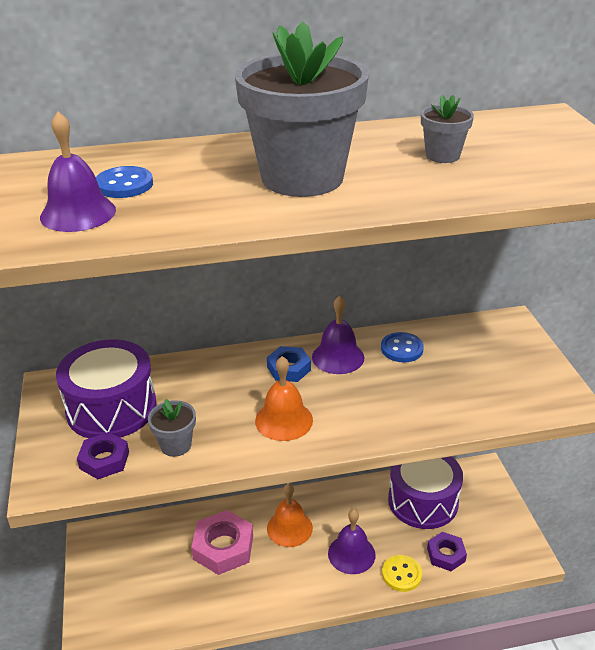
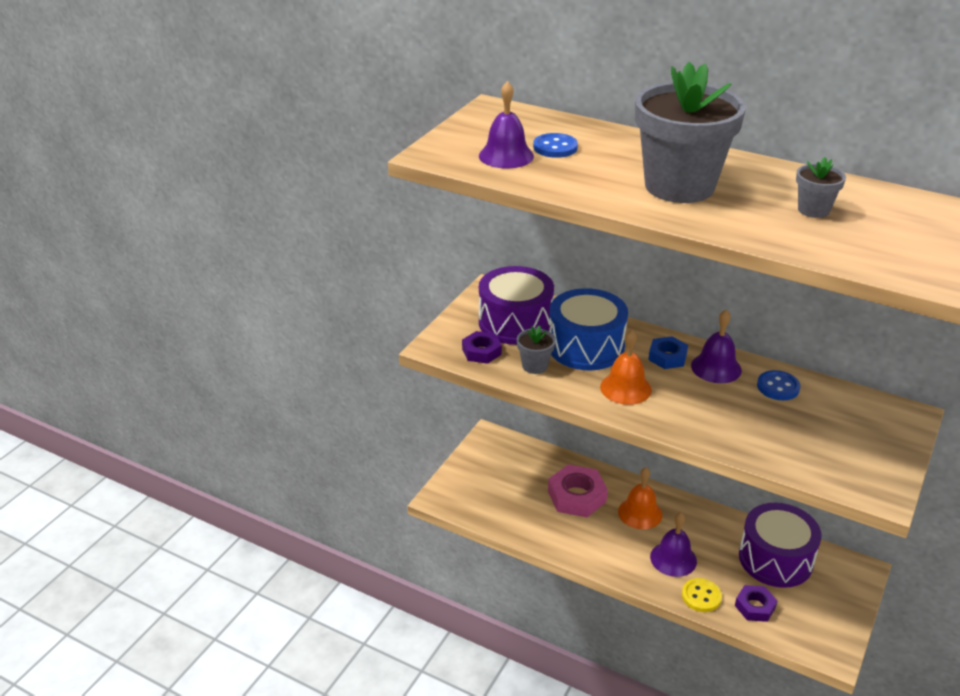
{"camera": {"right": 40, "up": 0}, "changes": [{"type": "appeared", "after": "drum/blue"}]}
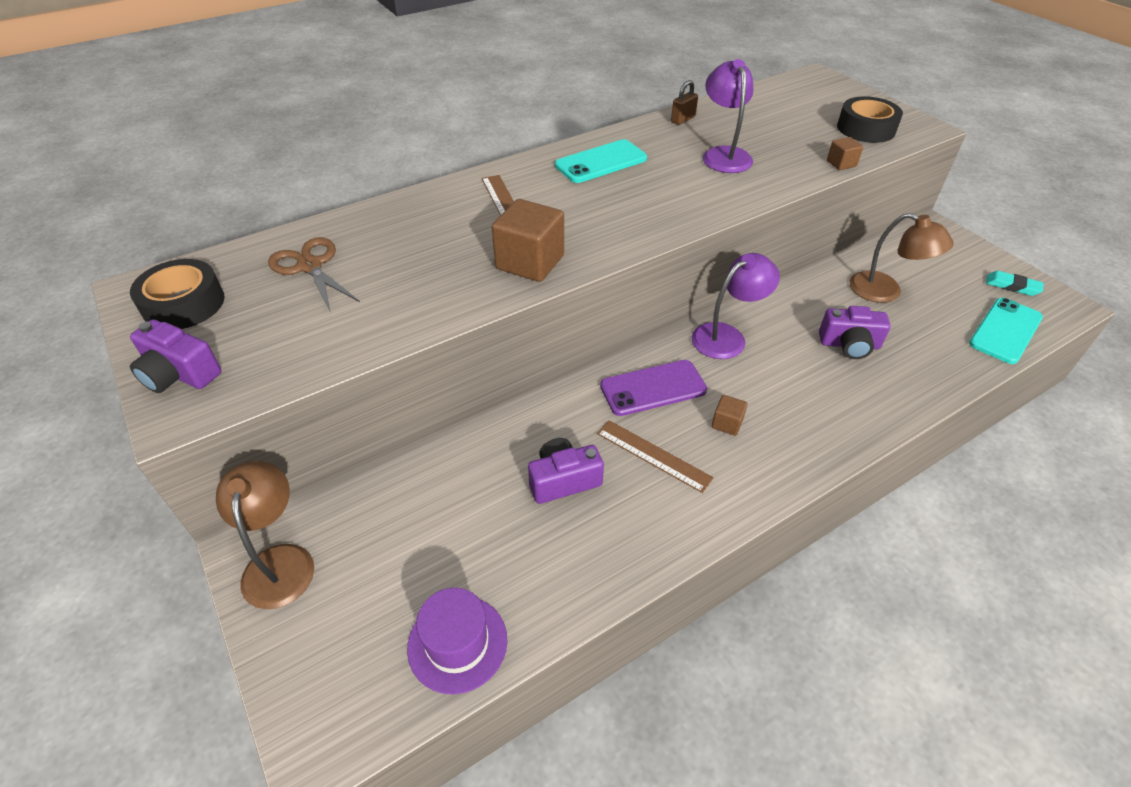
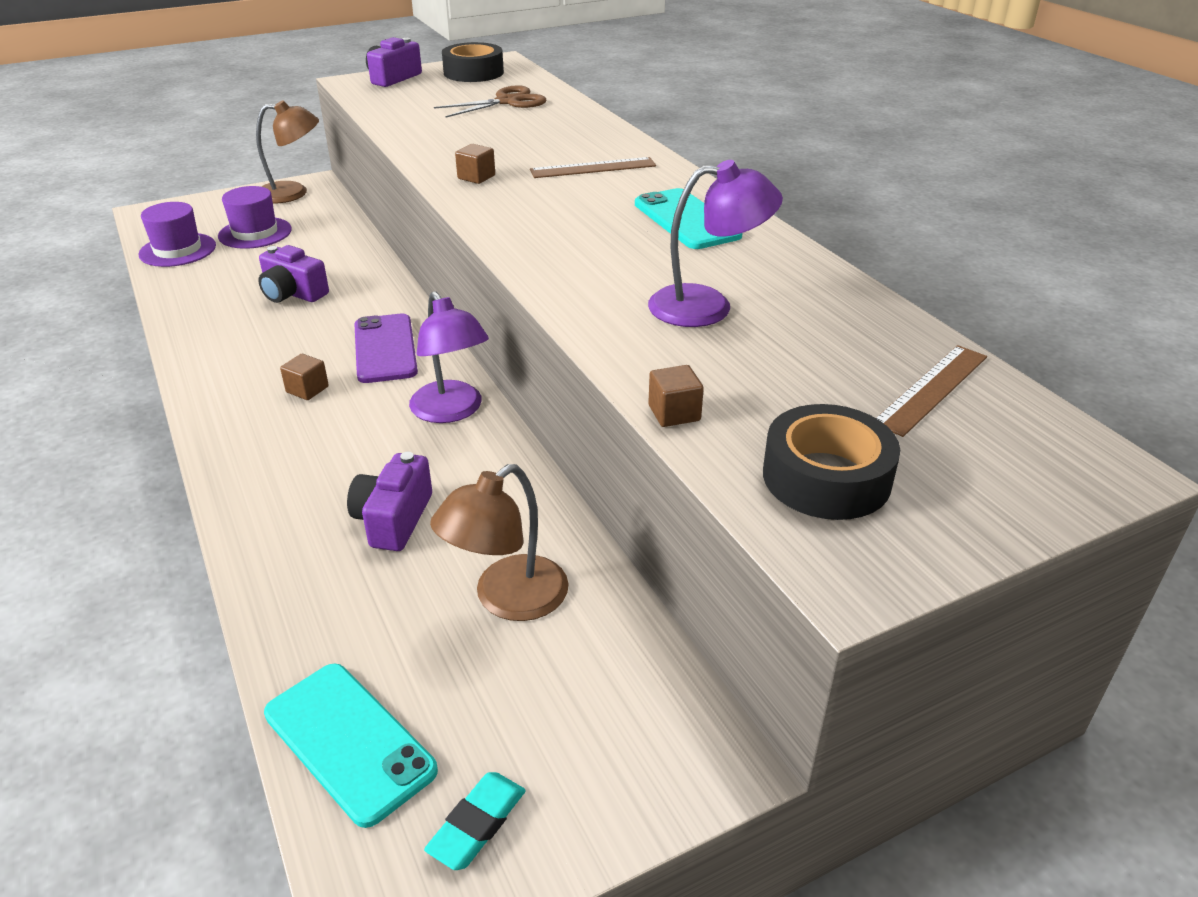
{"camera": {"right": 95, "up": -10}, "changes": [{"type": "missing", "before": "padlock/brown"}, {"type": "appeared", "after": "hat/purple (no. 2 from left)"}, {"type": "relocated", "before": "ruler/brown (no. 2 from left)"}, {"type": "spun", "before": "camera/purple (no. 2 from left in the first image)", "turn": 135}, {"type": "size", "before": "cube/brown (no. 1 from left in the first image)", "scale": 0.5}]}
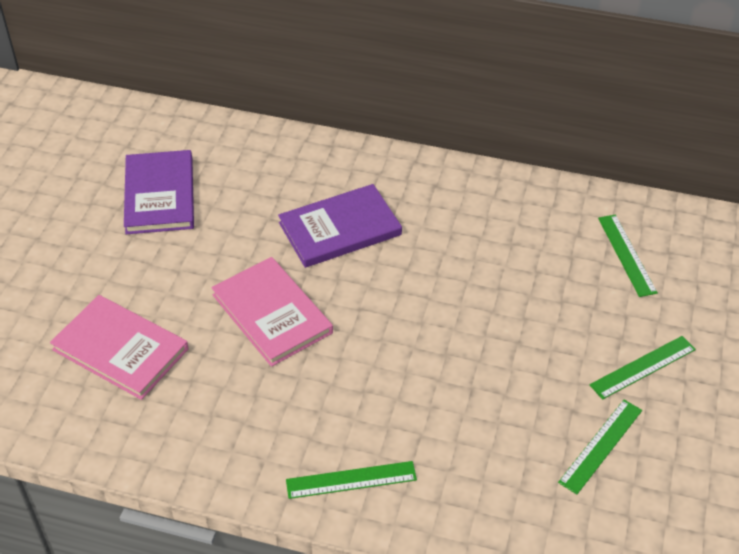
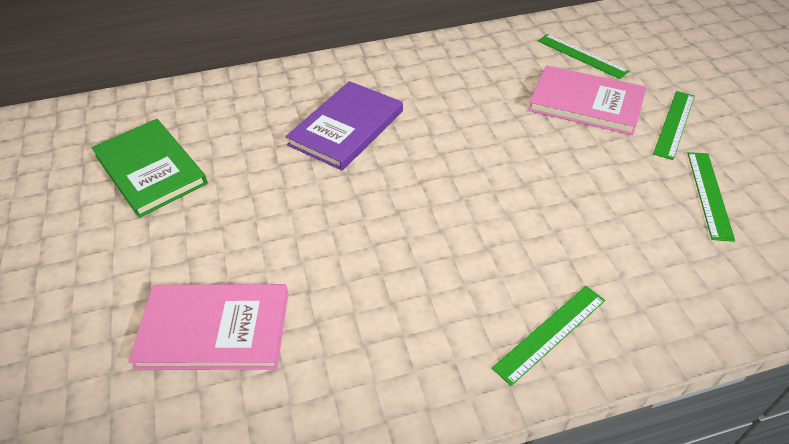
{"camera": {"right": -30, "up": 0}, "changes": [{"type": "relocated", "before": "book/pink (no. 2 from left)"}, {"type": "colour", "before": "book/purple (no. 1 from left)", "after": "book/green"}]}
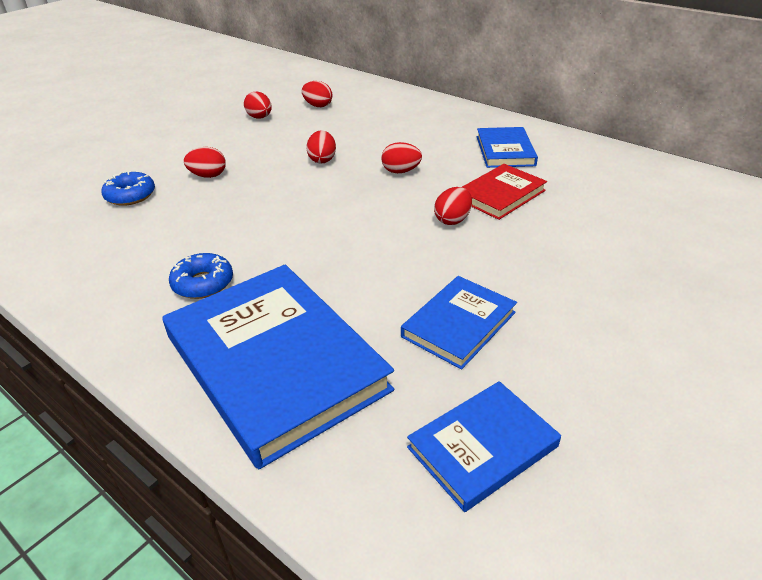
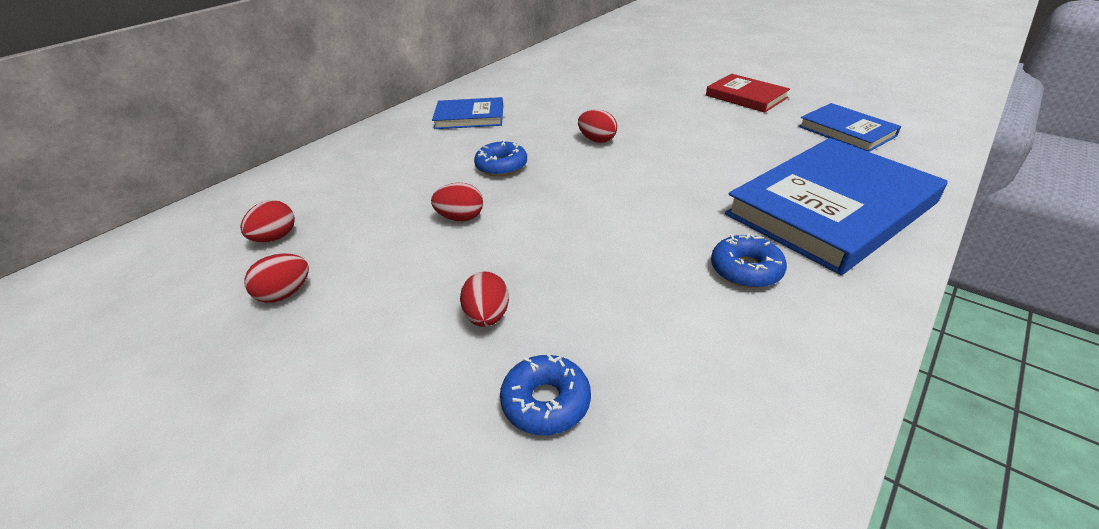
{"camera": {"right": -90, "up": 0}, "changes": [{"type": "missing", "before": "book/blue (no. 2 from left)"}, {"type": "relocated", "before": "book/red"}, {"type": "exchanged", "before": "egg/red (no. 5 from left)", "after": "donut/blue (no. 1 from left)"}]}
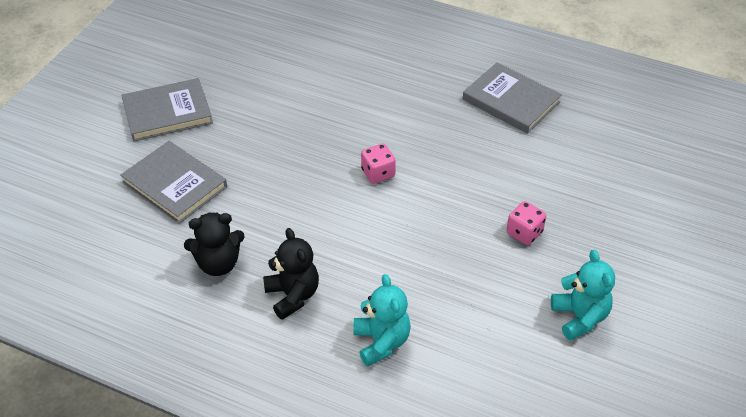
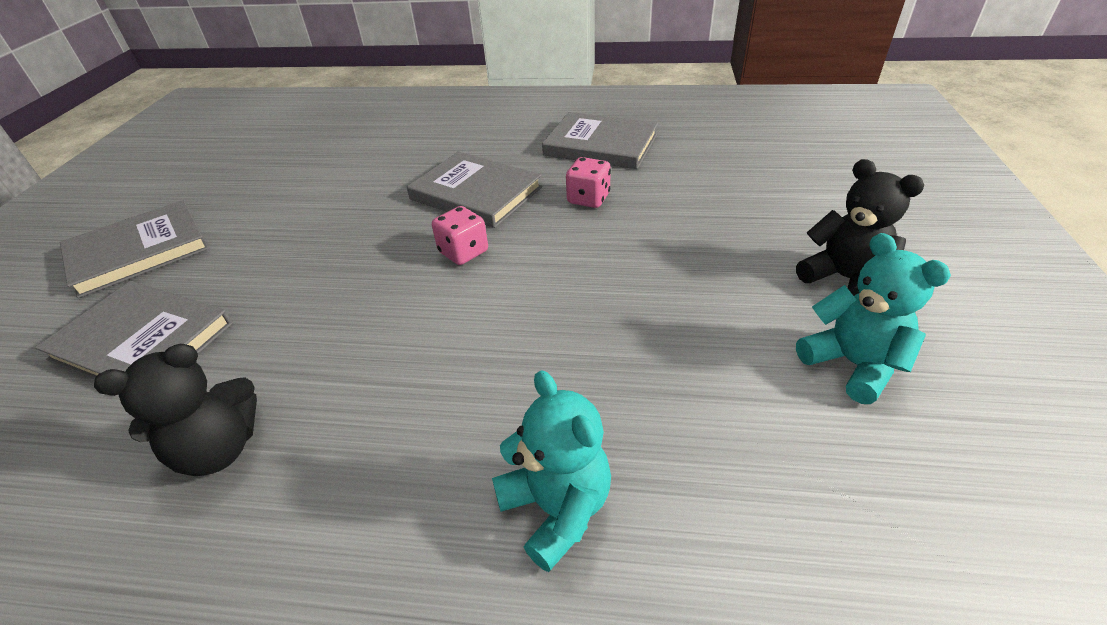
{"camera": {"right": -15, "up": -5}, "changes": [{"type": "appeared", "after": "book/grey (no. 3 from left)"}, {"type": "relocated", "before": "teddy bear/black (no. 2 from left)"}, {"type": "relocated", "before": "dice/pink (no. 2 from left)"}]}
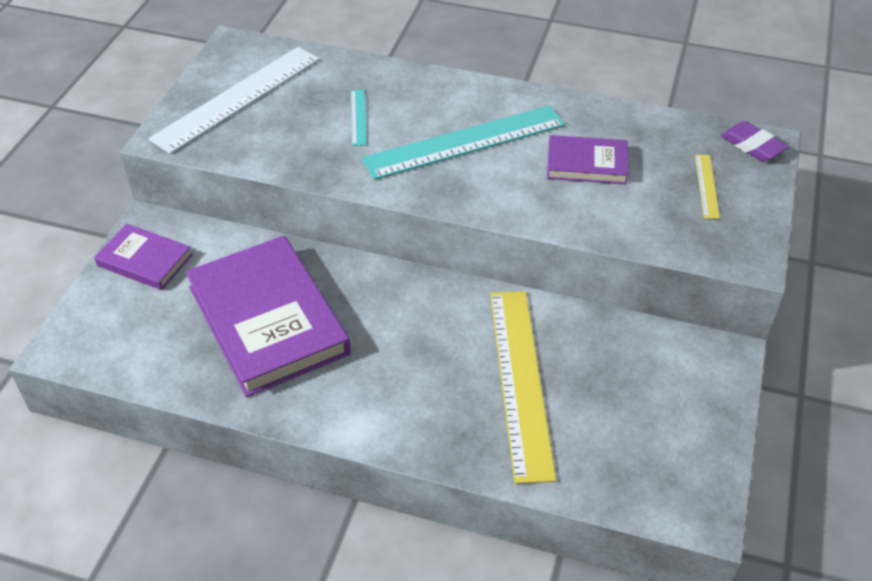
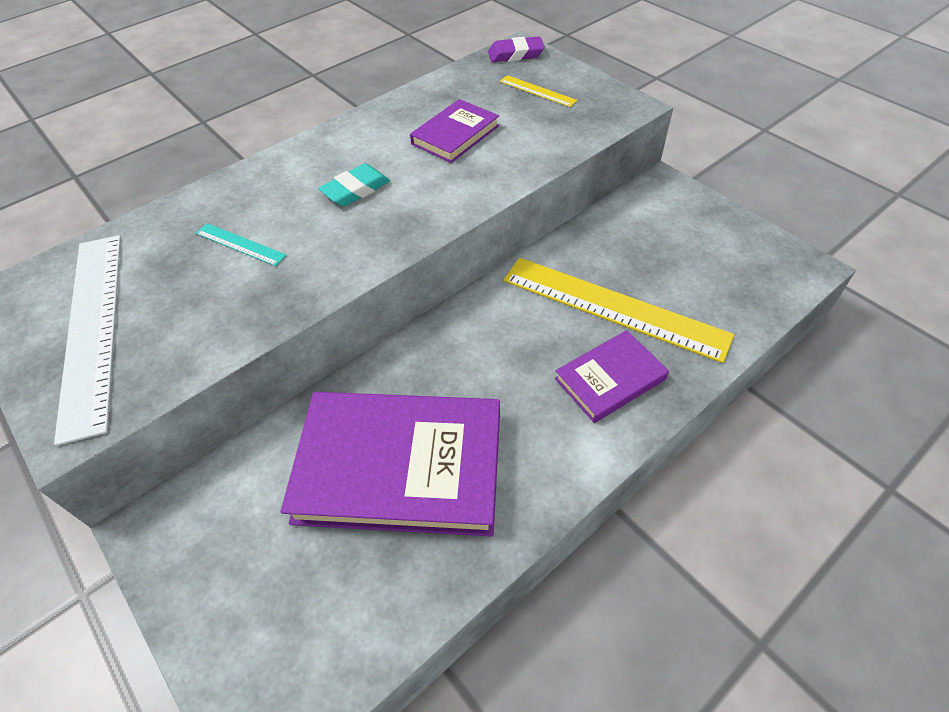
{"camera": {"right": -55, "up": 5}, "changes": [{"type": "relocated", "before": "book/purple (no. 1 from left in the first image)", "after": "book/purple (no. 3 from left)"}, {"type": "exchanged", "before": "ruler/turquoise (no. 2 from left)", "after": "eraser/turquoise"}]}
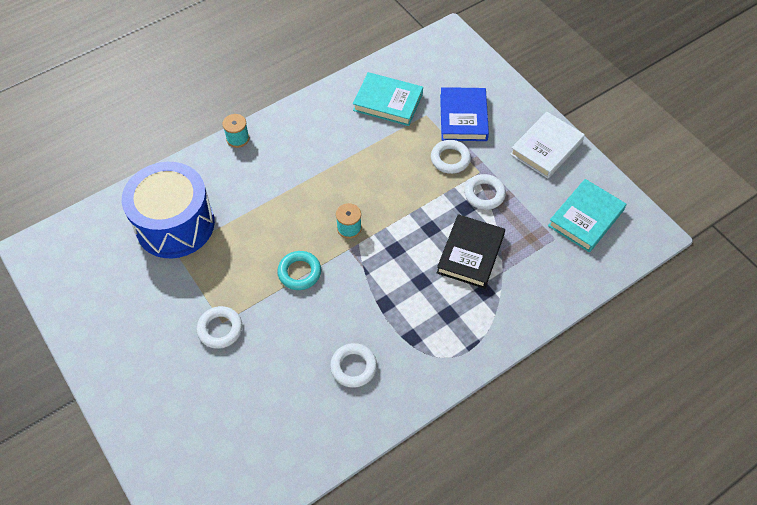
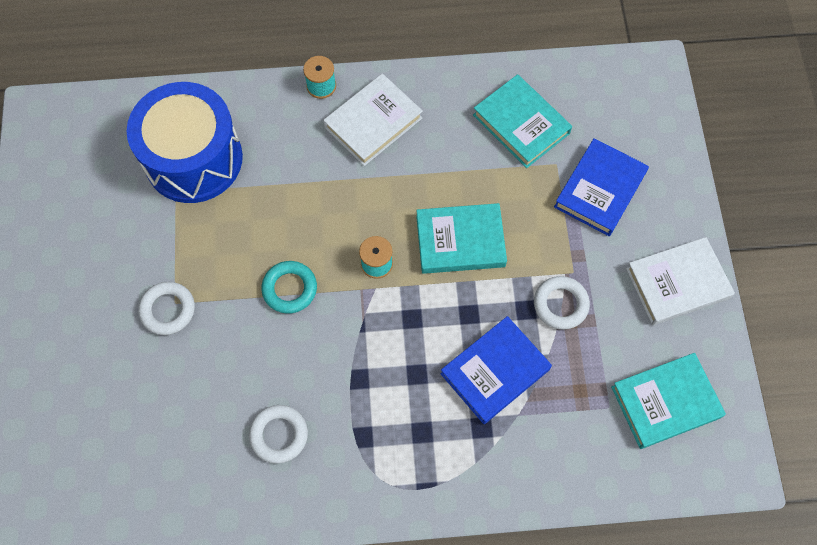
{"camera": {"right": 30, "up": 10}, "changes": [{"type": "missing", "before": "ring/white (no. 3 from left)"}, {"type": "appeared", "after": "book/white (no. 1 from left)"}, {"type": "appeared", "after": "book/turquoise (no. 1 from left)"}, {"type": "colour", "before": "book/black", "after": "book/blue (no. 1 from left)"}]}
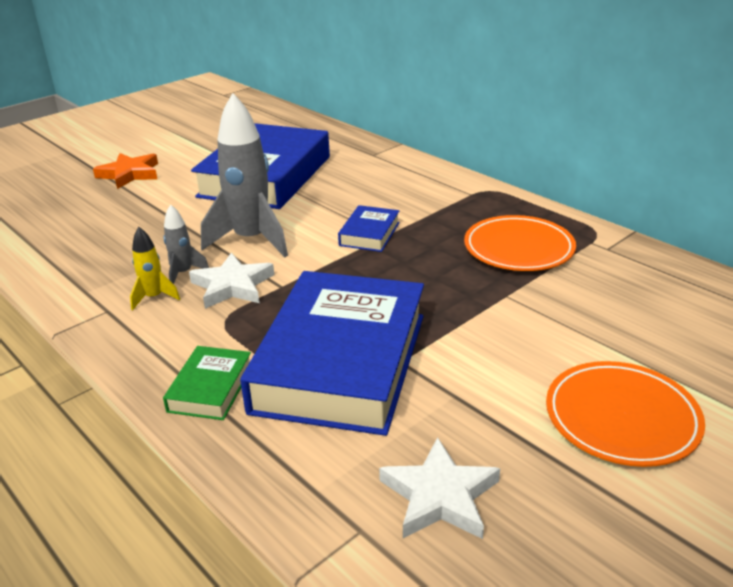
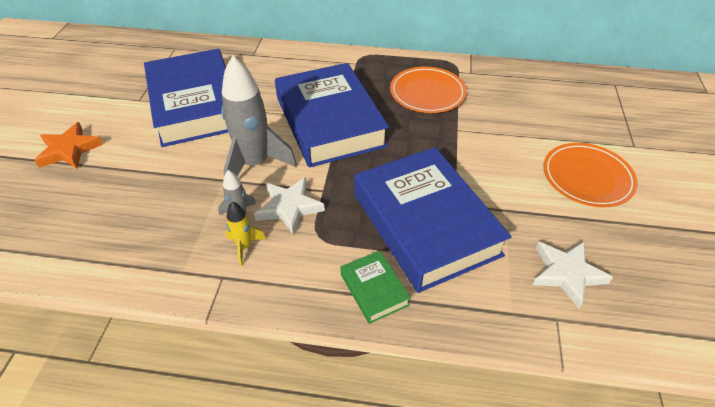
{"camera": {"right": -40, "up": 15}, "changes": [{"type": "size", "before": "book/blue (no. 3 from left in the first image)", "scale": 2.34}]}
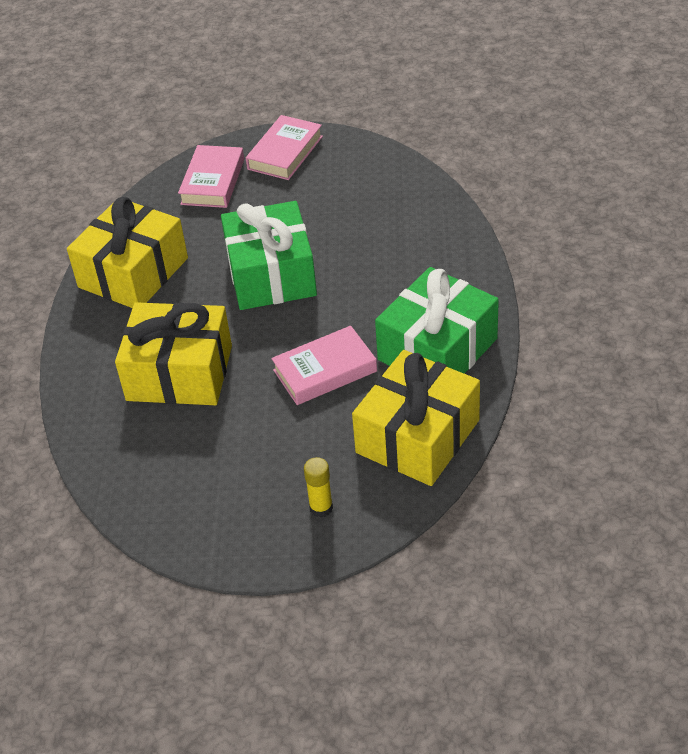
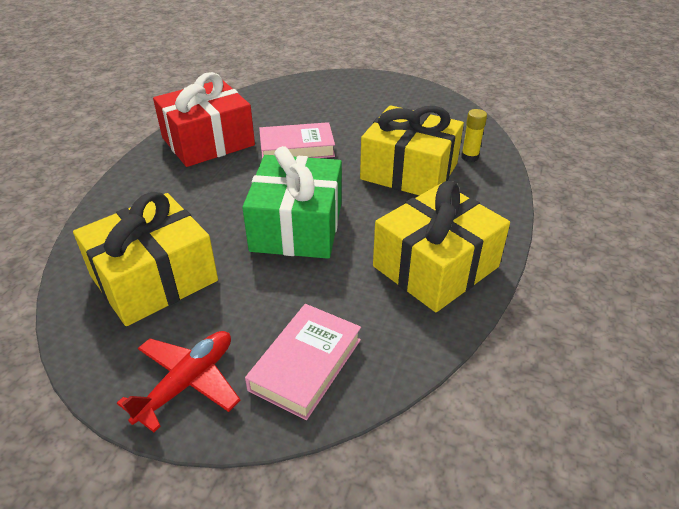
{"camera": {"right": -165, "up": -5}, "changes": [{"type": "relocated", "before": "glue stick/yellow"}, {"type": "relocated", "before": "gift/yellow (no. 3 from left in the first image)", "after": "gift/yellow (no. 1 from left)"}, {"type": "exchanged", "before": "book/pink (no. 2 from left)", "after": "plane/red"}, {"type": "colour", "before": "gift/green (no. 2 from left)", "after": "gift/red"}]}
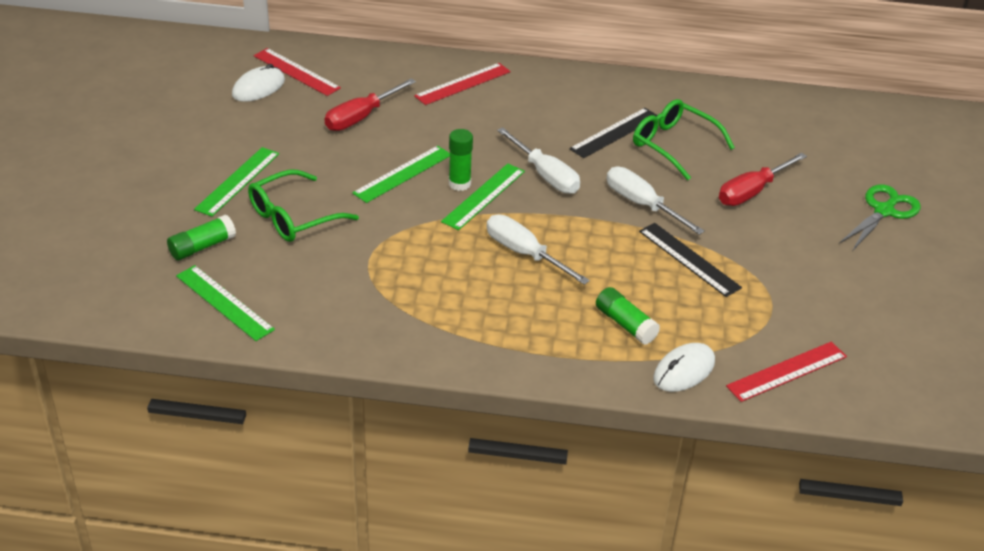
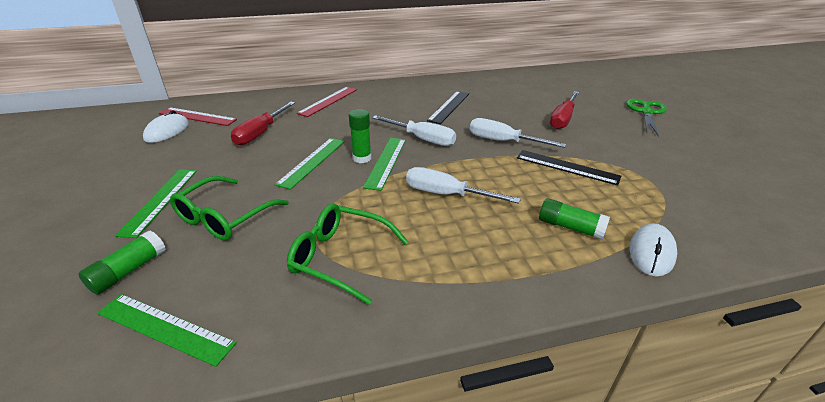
{"camera": {"right": -20, "up": -5}, "changes": [{"type": "missing", "before": "ruler/red (no. 3 from left)"}, {"type": "relocated", "before": "glasses/green (no. 2 from left)"}]}
